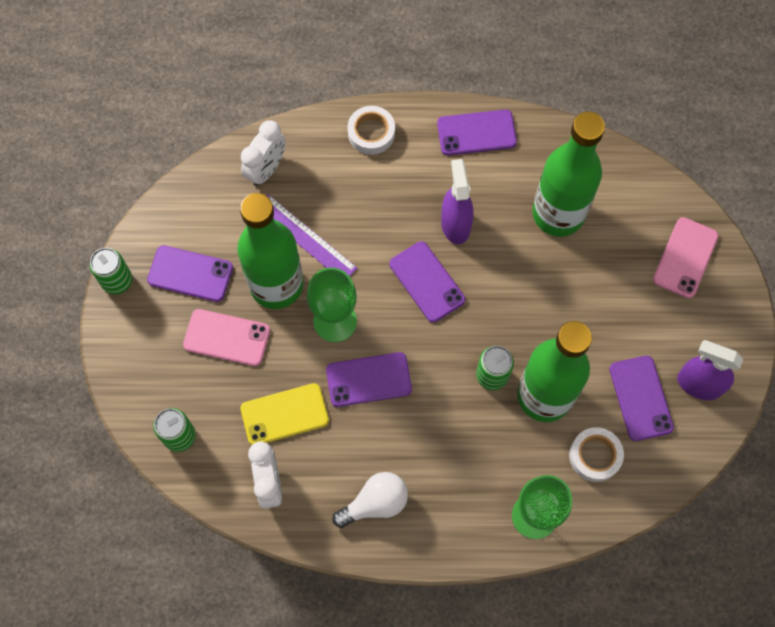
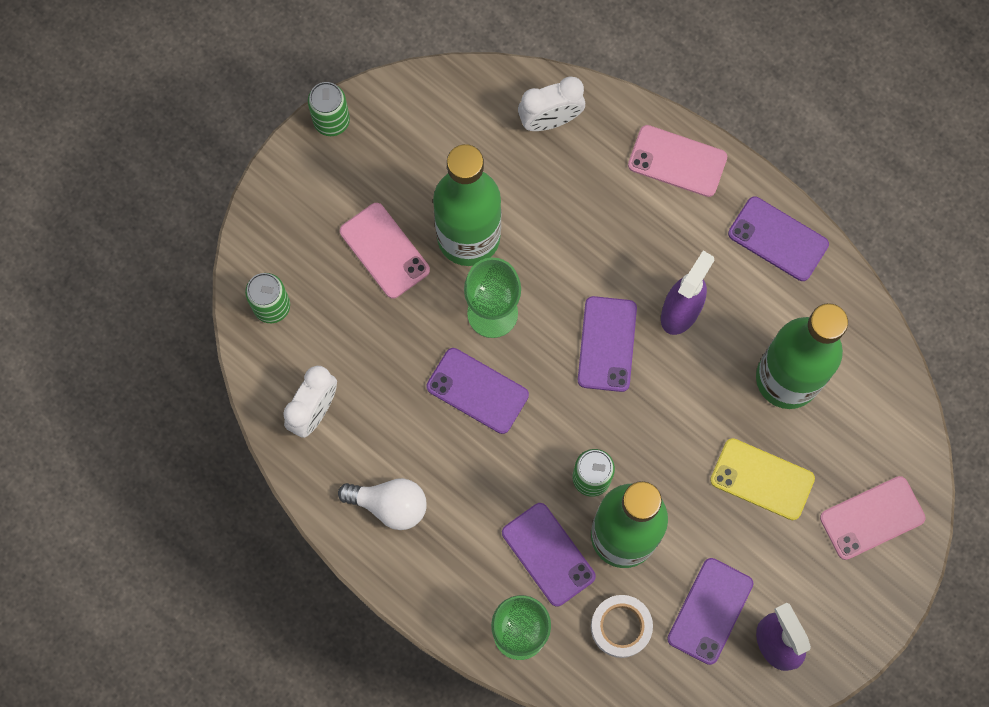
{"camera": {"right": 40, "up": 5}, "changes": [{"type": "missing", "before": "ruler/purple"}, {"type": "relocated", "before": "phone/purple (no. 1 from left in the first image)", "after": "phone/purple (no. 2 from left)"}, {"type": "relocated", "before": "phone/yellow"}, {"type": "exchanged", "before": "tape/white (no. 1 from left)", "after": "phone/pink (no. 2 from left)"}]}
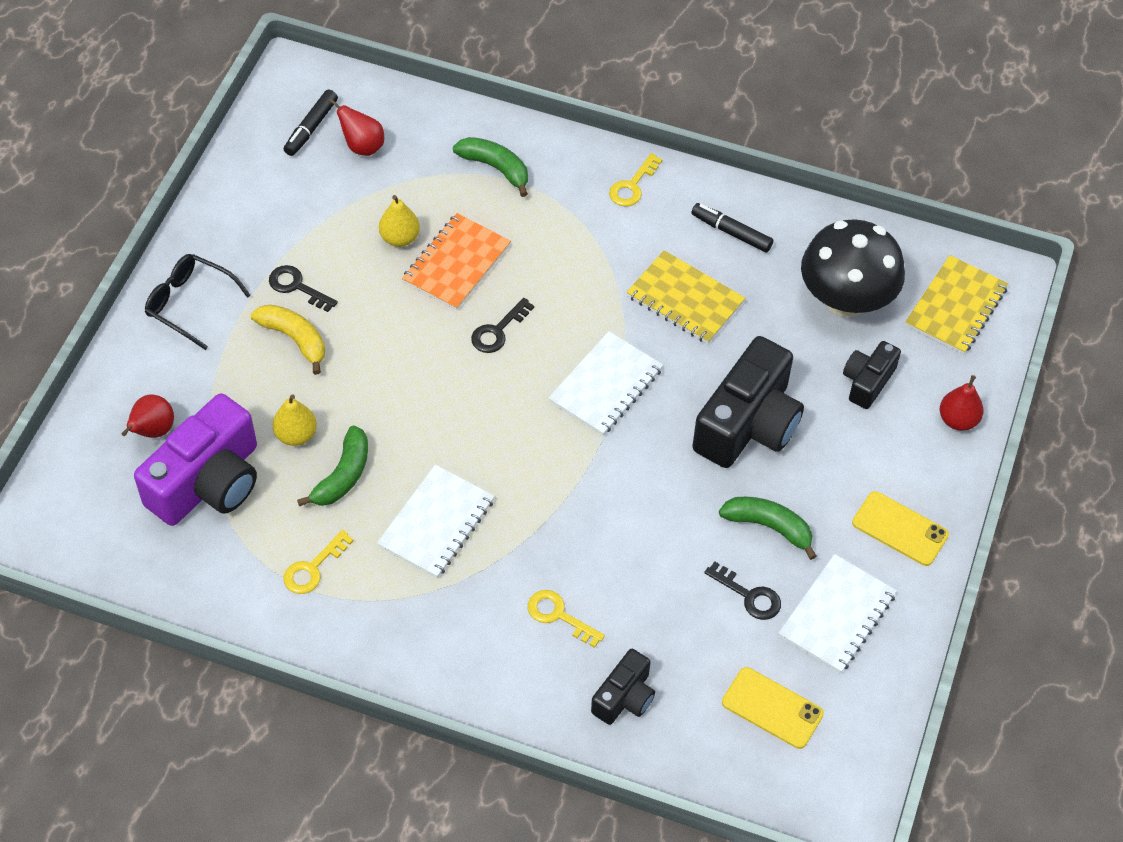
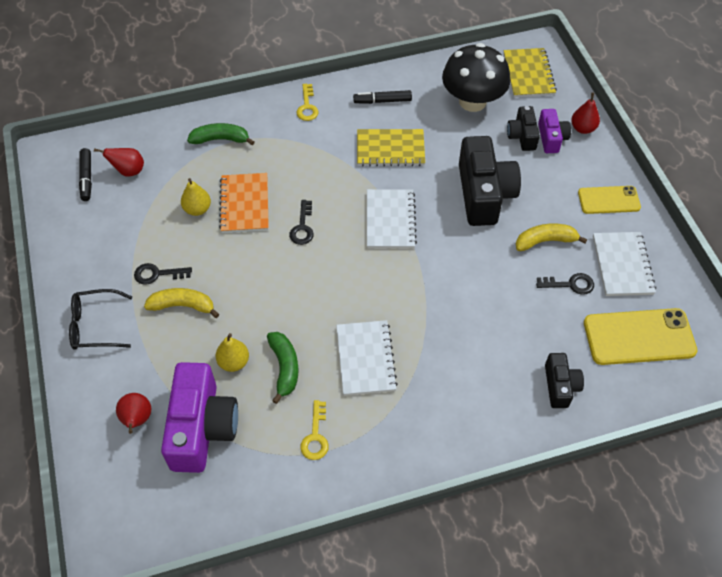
{"camera": {"right": -35, "up": 0}, "changes": [{"type": "missing", "before": "key/yellow (no. 2 from left)"}, {"type": "appeared", "after": "camera/purple (no. 2 from left)"}, {"type": "colour", "before": "banana/green (no. 3 from left)", "after": "banana/yellow (no. 2 from left)"}, {"type": "size", "before": "phone/yellow (no. 1 from left in the first image)", "scale": 1.61}]}
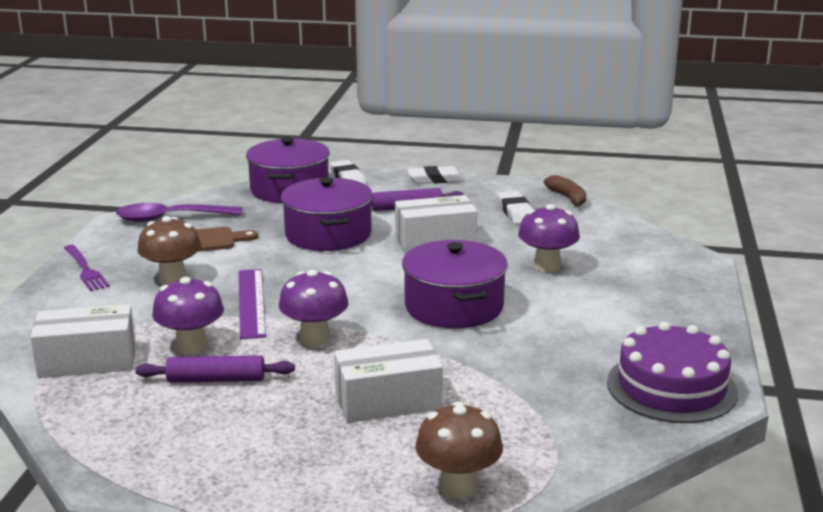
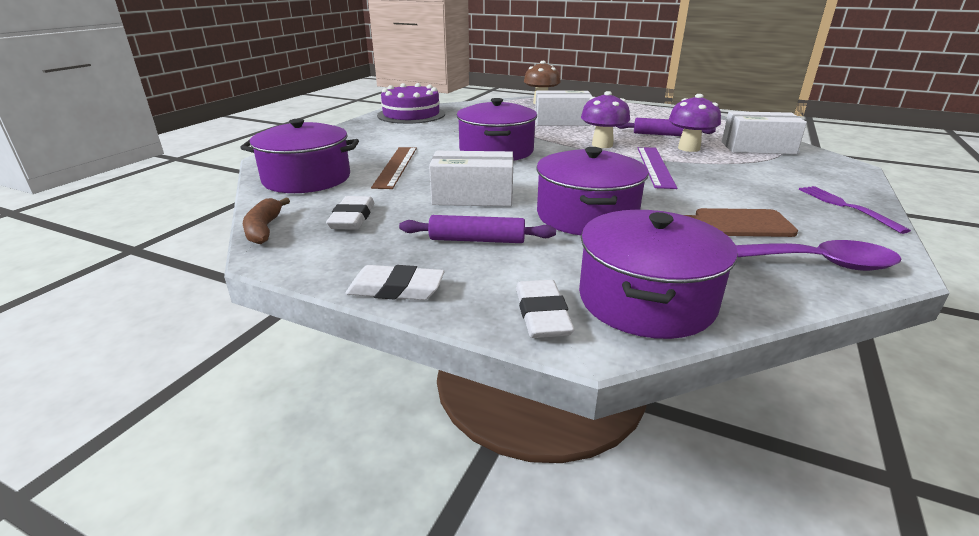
{"camera": {"right": -165, "up": 5}, "changes": [{"type": "missing", "before": "mushroom/brown (no. 1 from left)"}, {"type": "appeared", "after": "pot/purple (no. 1 from left)"}, {"type": "exchanged", "before": "mushroom/purple (no. 3 from left)", "after": "ruler/brown"}]}
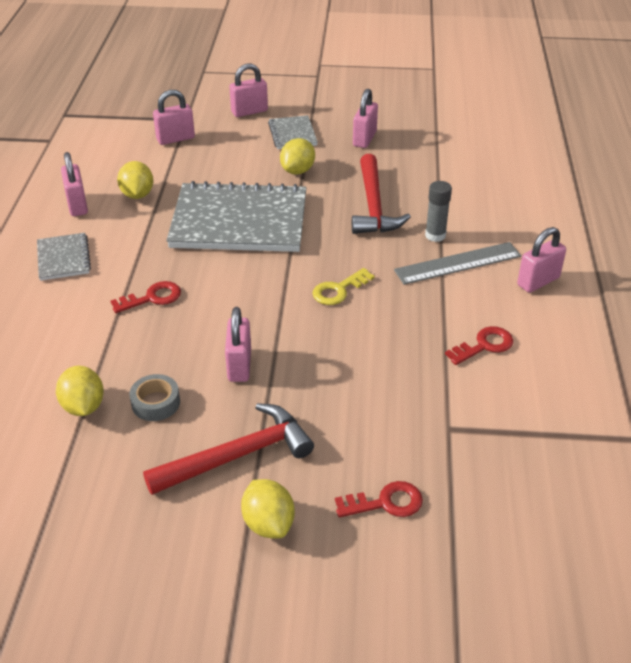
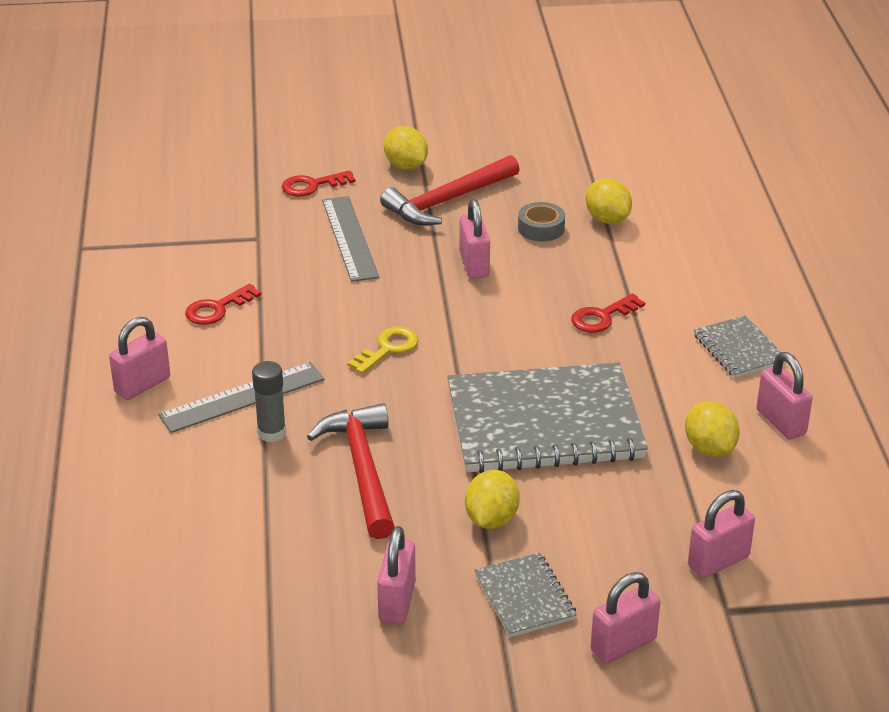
{"camera": {"right": 170, "up": -5}, "changes": [{"type": "appeared", "after": "ruler/grey (no. 2 from left)"}]}
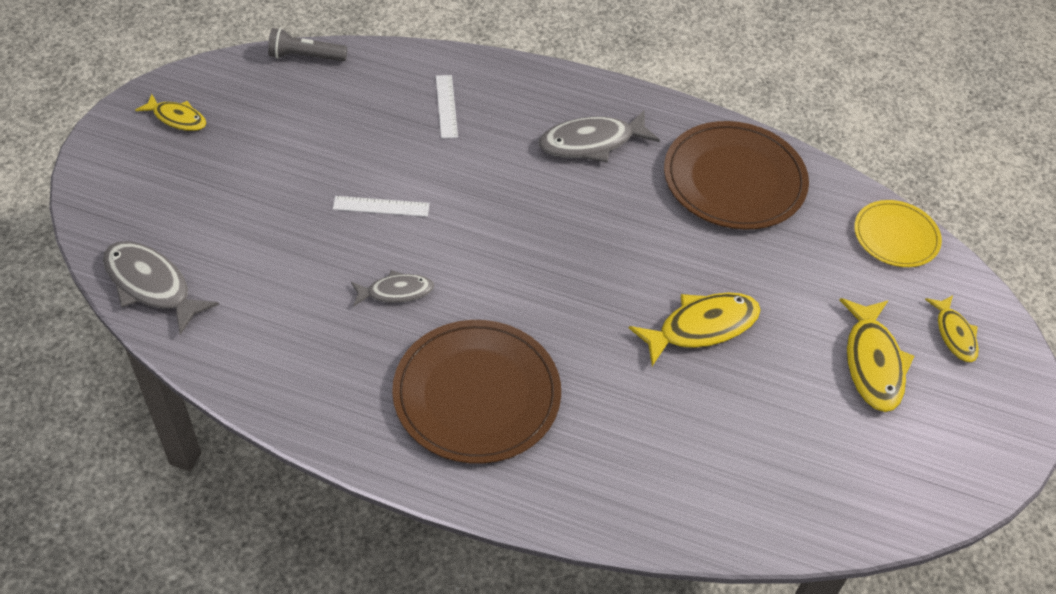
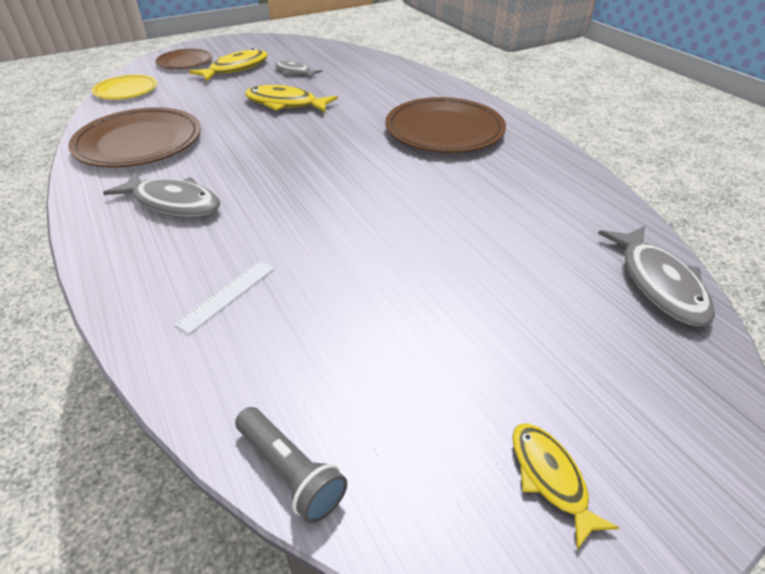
{"camera": {"right": -135, "up": -10}, "changes": [{"type": "missing", "before": "ruler/white (no. 1 from left)"}, {"type": "relocated", "before": "fish/grey (no. 2 from left)"}, {"type": "exchanged", "before": "fish/yellow (no. 4 from left)", "after": "plate/brown (no. 2 from left)"}]}
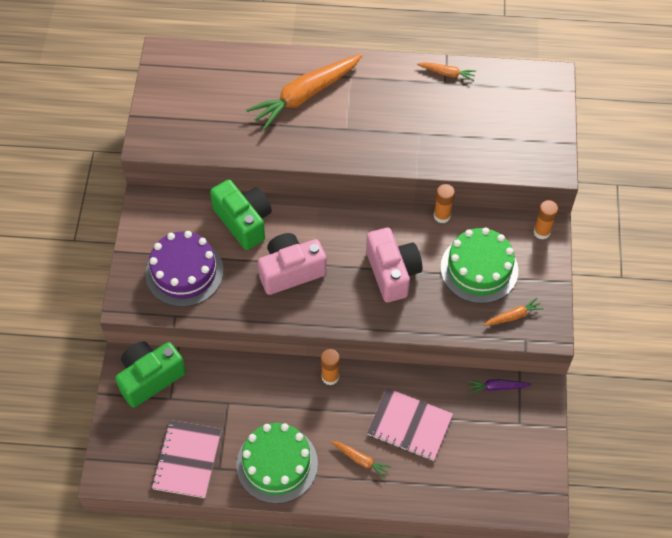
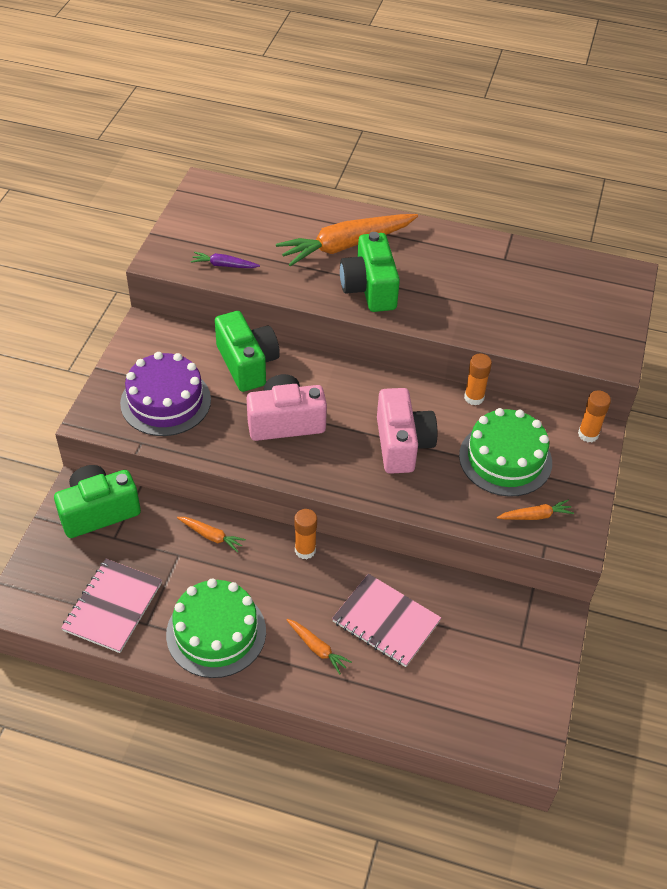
{"camera": {"right": 10, "up": -10}, "changes": [{"type": "appeared", "after": "camera/green (no. 3 from left)"}, {"type": "relocated", "before": "carrot/orange (no. 3 from left in the first image)", "after": "carrot/orange (no. 1 from left)"}, {"type": "relocated", "before": "carrot/purple"}]}
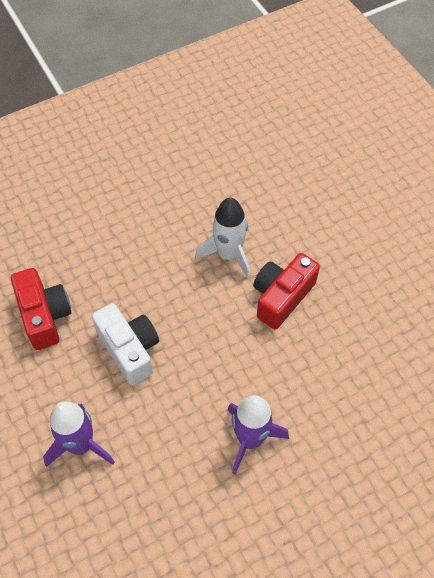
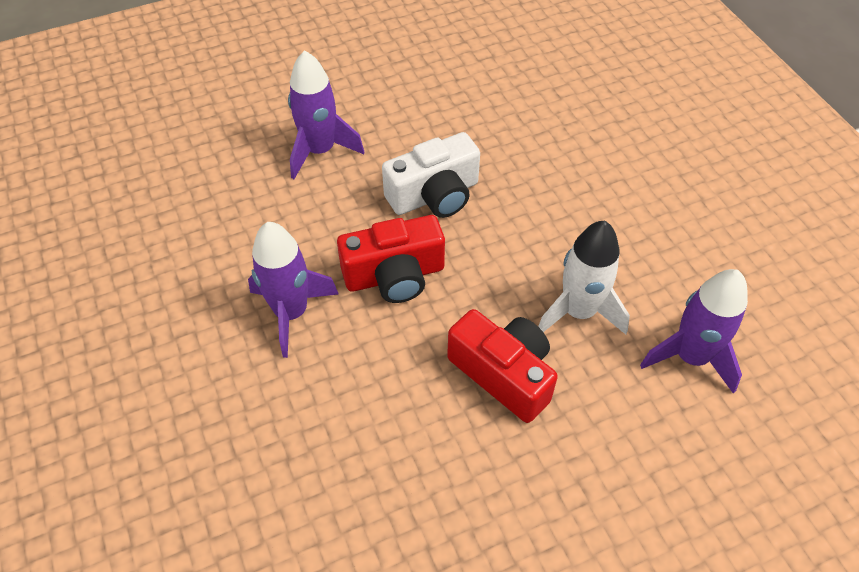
{"camera": {"right": 95, "up": -5}, "changes": [{"type": "appeared", "after": "rocket/purple (no. 3 from left)"}, {"type": "relocated", "before": "camera/red (no. 1 from left)"}]}
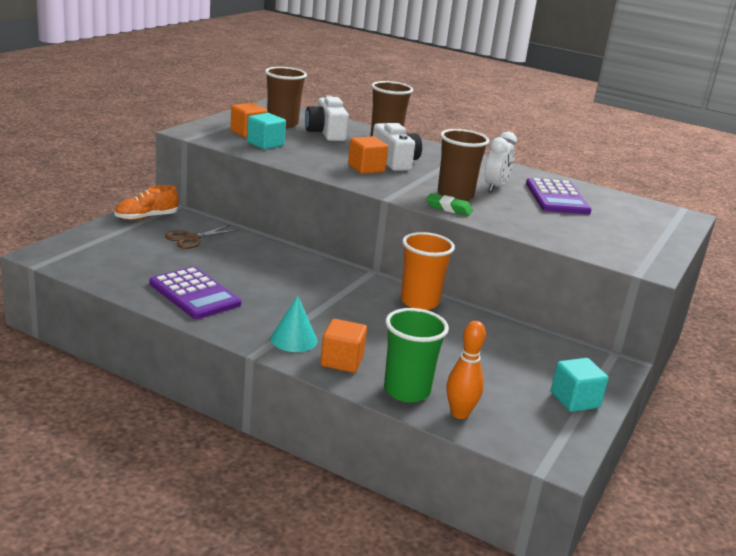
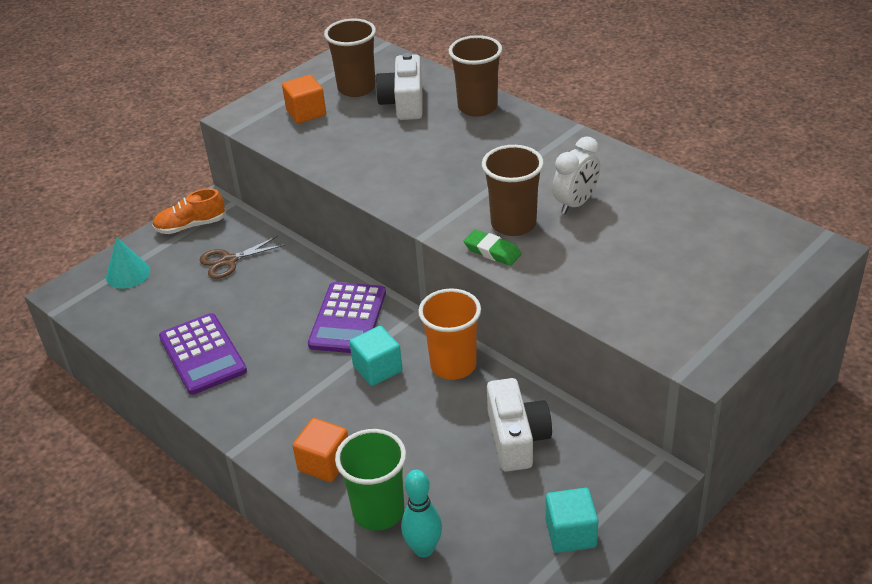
{"camera": {"right": 20, "up": 15}, "changes": [{"type": "missing", "before": "cube/orange (no. 3 from left)"}, {"type": "relocated", "before": "cube/turquoise (no. 1 from left)"}, {"type": "relocated", "before": "cone/turquoise"}, {"type": "relocated", "before": "camera/white (no. 2 from left)"}, {"type": "relocated", "before": "calculator/purple (no. 2 from left)"}, {"type": "colour", "before": "bowling pin/orange", "after": "bowling pin/turquoise"}]}
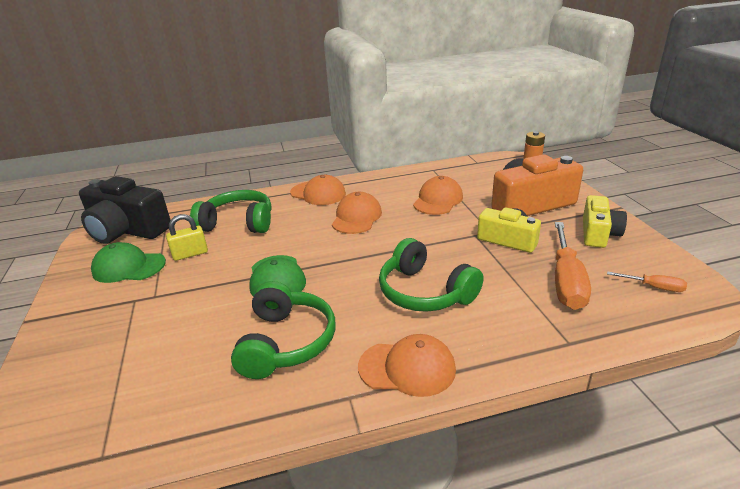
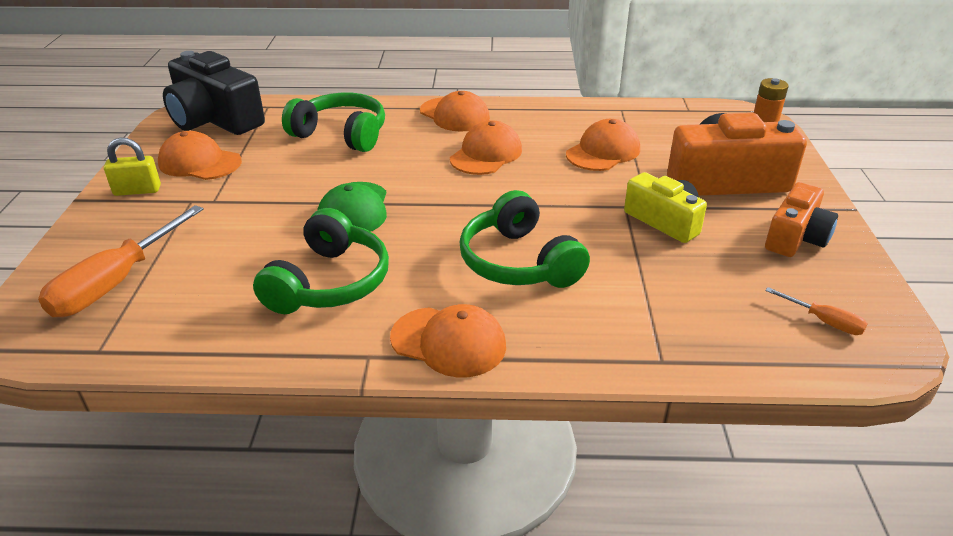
{"camera": {"right": 15, "up": 5}, "changes": [{"type": "relocated", "before": "padlock/yellow"}, {"type": "relocated", "before": "screwdriver/orange (no. 1 from left)"}, {"type": "colour", "before": "cap/green (no. 1 from left)", "after": "cap/orange (no. 1 from left)"}, {"type": "colour", "before": "camera/yellow (no. 2 from left)", "after": "camera/orange (no. 2 from left)"}]}
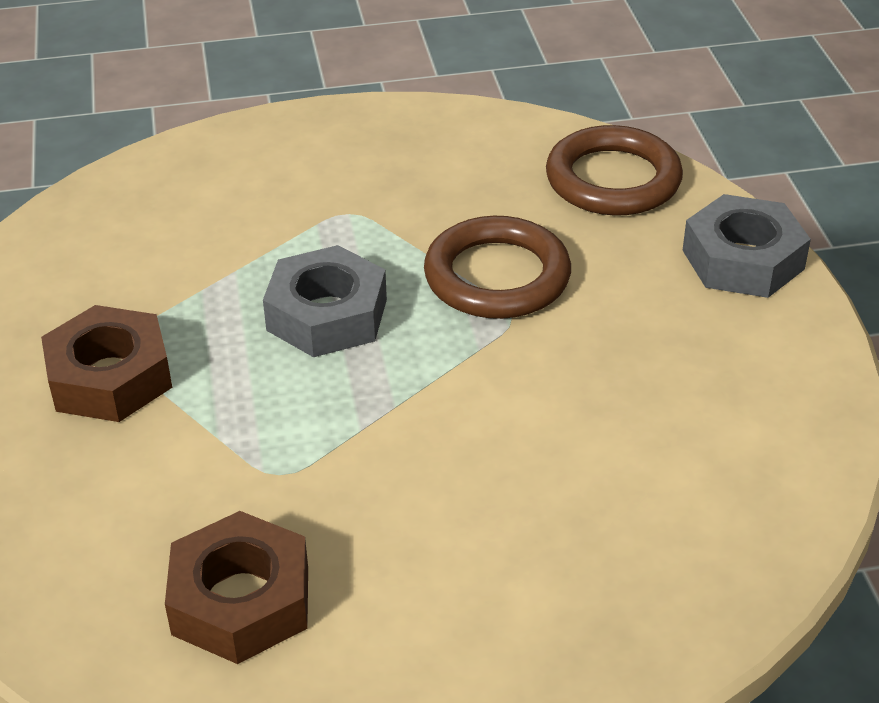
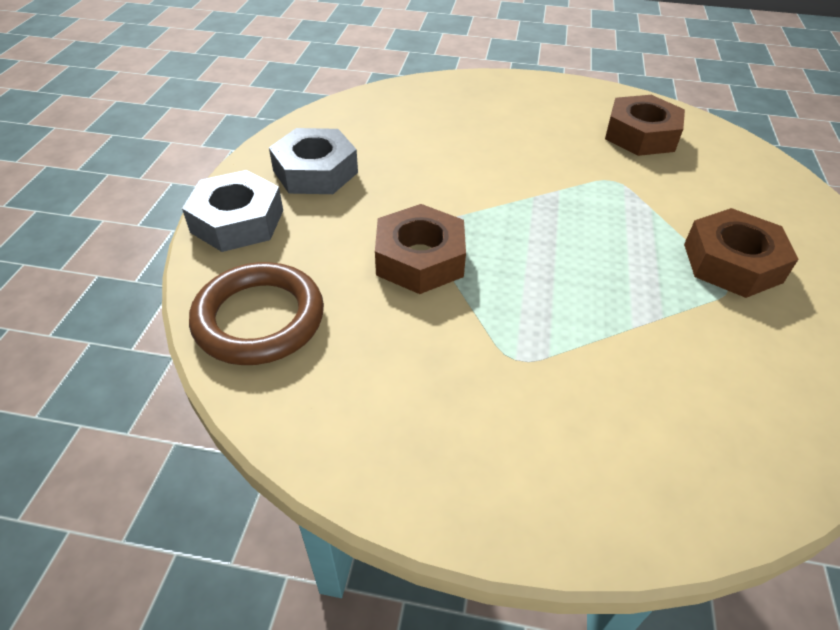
{"camera": {"right": -160, "up": 5}, "changes": [{"type": "relocated", "before": "nut/grey (no. 1 from left in the first image)", "after": "nut/grey (no. 2 from left)"}, {"type": "exchanged", "before": "ring/brown (no. 1 from left)", "after": "nut/brown (no. 1 from left)"}]}
